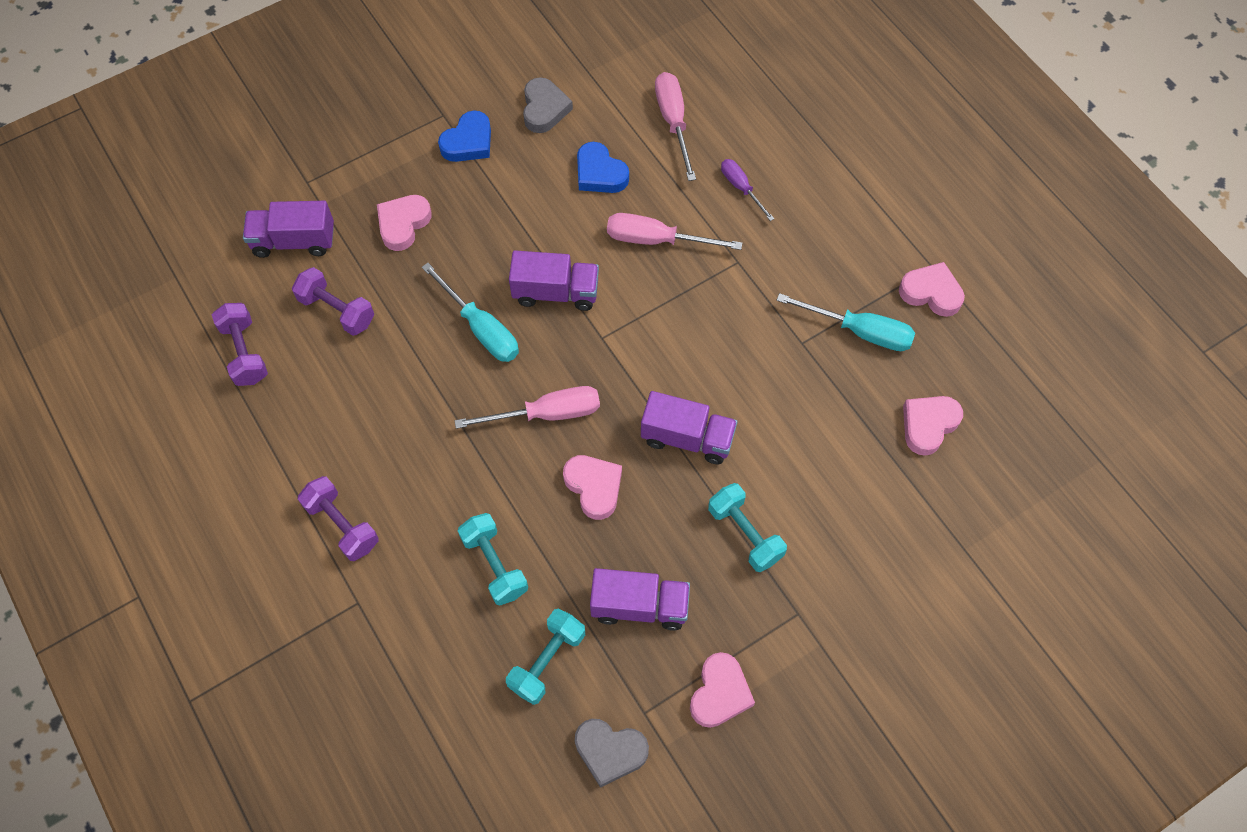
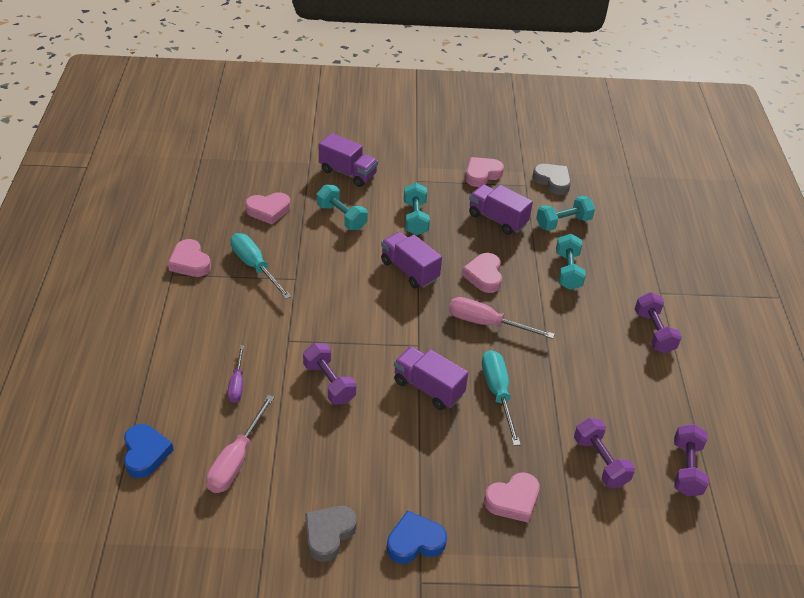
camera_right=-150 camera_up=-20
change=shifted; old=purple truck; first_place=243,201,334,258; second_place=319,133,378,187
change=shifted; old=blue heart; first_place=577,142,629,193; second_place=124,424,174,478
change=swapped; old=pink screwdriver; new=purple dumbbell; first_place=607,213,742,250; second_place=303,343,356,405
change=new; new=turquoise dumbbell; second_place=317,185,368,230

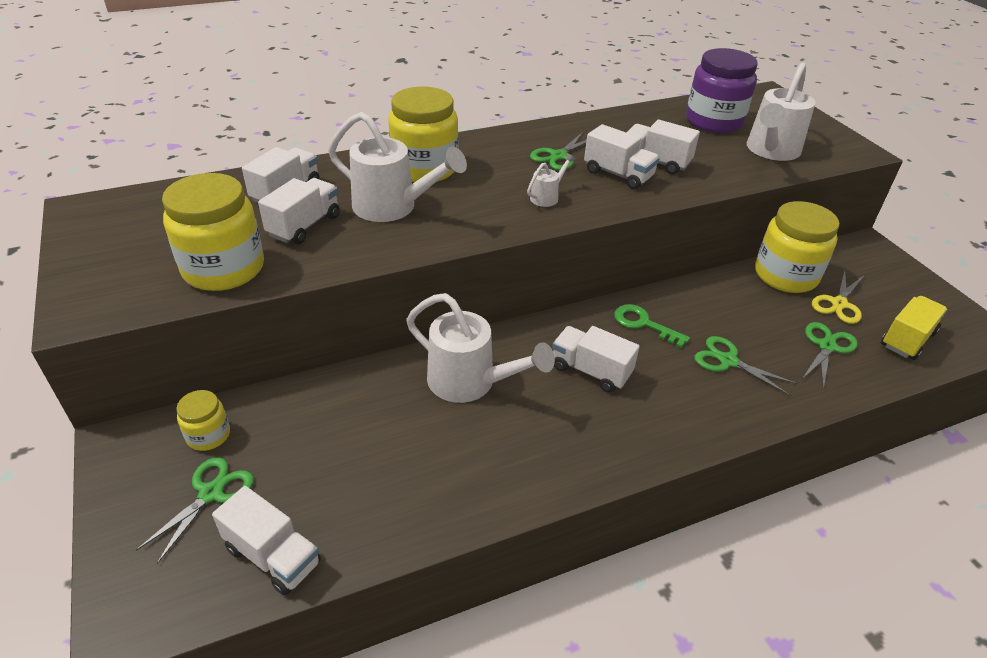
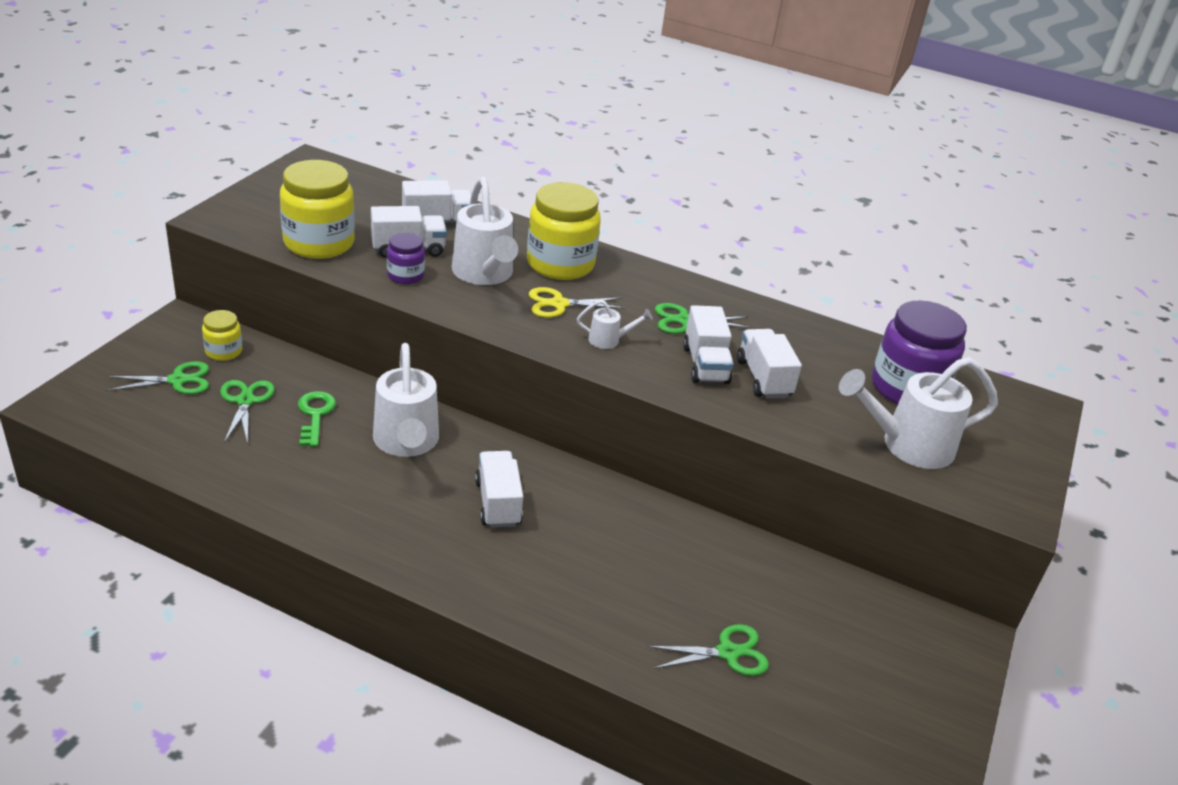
camera_right=45 camera_up=-5
change=gone; old=white truck; first_place=212,486,321,595
change=shifted; old=green key; first_place=614,304,690,348; second_place=298,391,336,447
change=shifted; old=green scissors; first_place=694,336,798,396; second_place=220,380,275,444
change=gone; old=yellow jar; first_place=755,201,840,293
change=shifted; old=yellow scissors; first_place=812,270,863,324; second_place=529,287,626,318
change=gone; old=yellow truck; first_place=881,296,948,360
change=new; new=purple jar; second_place=387,233,425,285

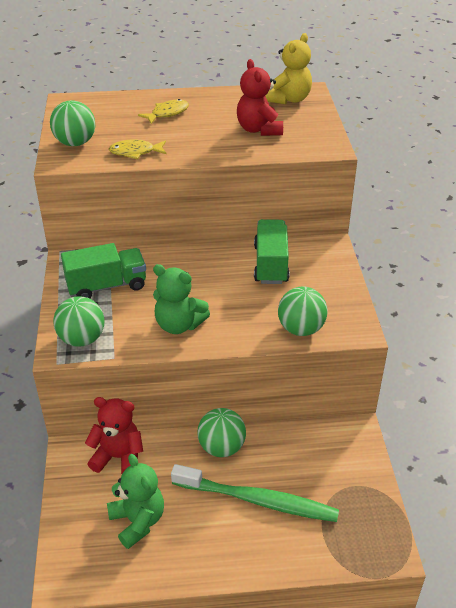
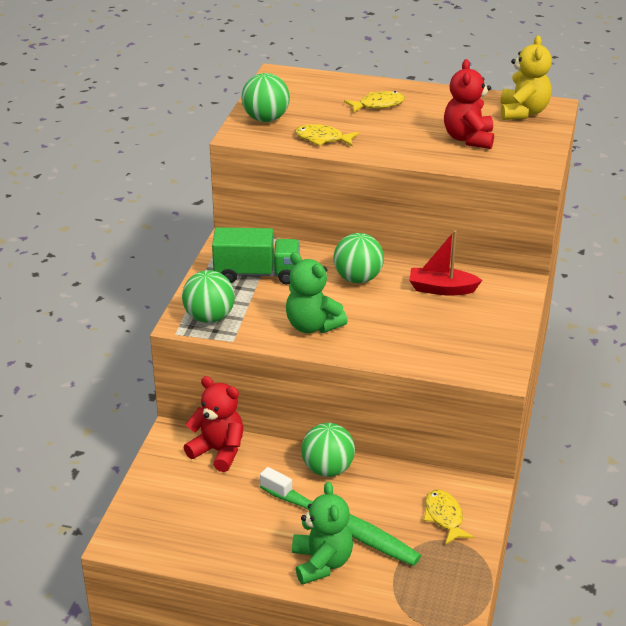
camera_right=20 camera_up=-5
change=shifted; old=green teddy bear; first_place=107,454,164,549; second_place=292,481,353,585
change=swapped; old=green truck; new=red boat; first_place=254,219,290,284; second_place=409,230,482,296
change=rotated; old=yellow teddy bear; first_place=265,33,312,104; second_place=500,35,552,120; degrees=-45
change=shifted; old=green ball; first_place=278,287,328,336; second_place=333,233,384,283
change=new; new=yellow fish; second_place=424,490,474,545

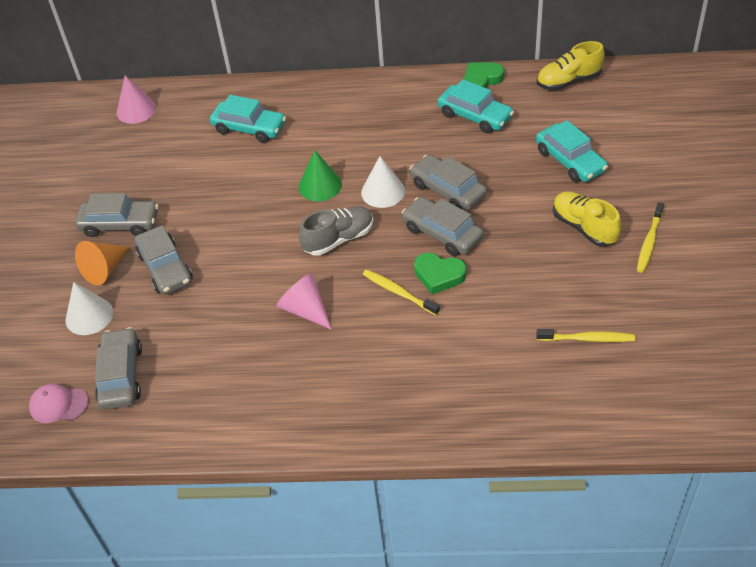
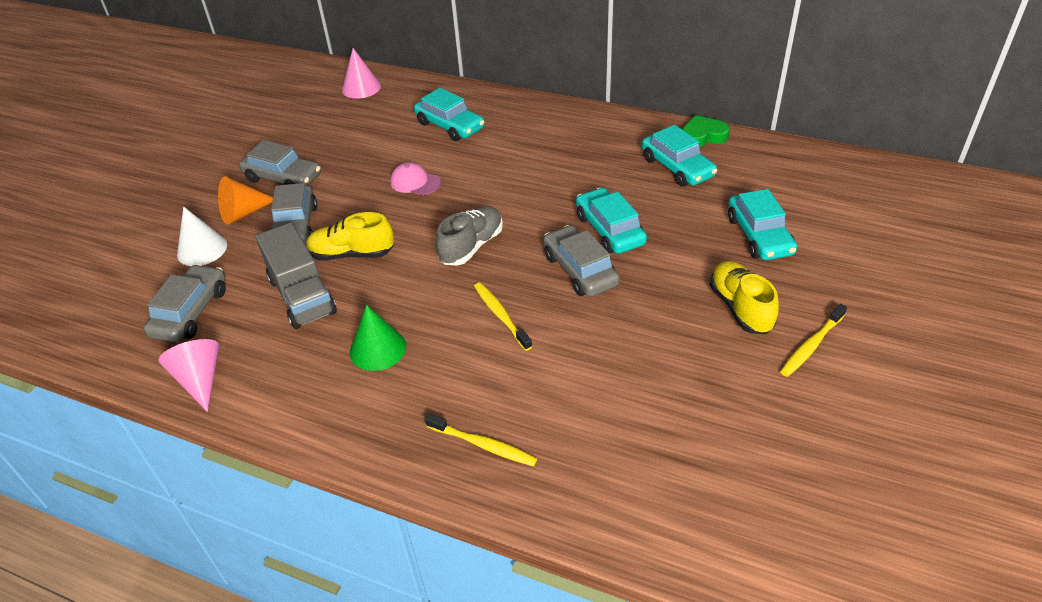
camera_right=20 camera_up=-5
change=shifted; old=pink cap; first_place=29,384,89,423; second_place=390,162,441,195
change=shifted; old=pink cone; first_place=276,273,332,330; second_place=158,339,219,412
change=shifted; old=green cone; first_place=299,150,342,201; second_place=350,305,406,371
change=rotated; old=grey shoe; first_place=299,206,373,256; second_place=436,206,503,266; degrees=-45
change=gone; old=white cone; first_place=361,156,405,208
change=repainted; old=grey car; new=turquoise car; first_place=410,154,487,210; second_place=576,188,647,254
change=gone; old=green heart; first_place=414,253,466,294
change=shifted; old=yellow toothbrush; first_place=536,329,635,342; second_place=425,413,537,466
change=shifted; old=yellow shoe; first_place=537,41,605,90; second_place=306,212,394,261
change=new; new=grey truck; second_place=256,223,337,329

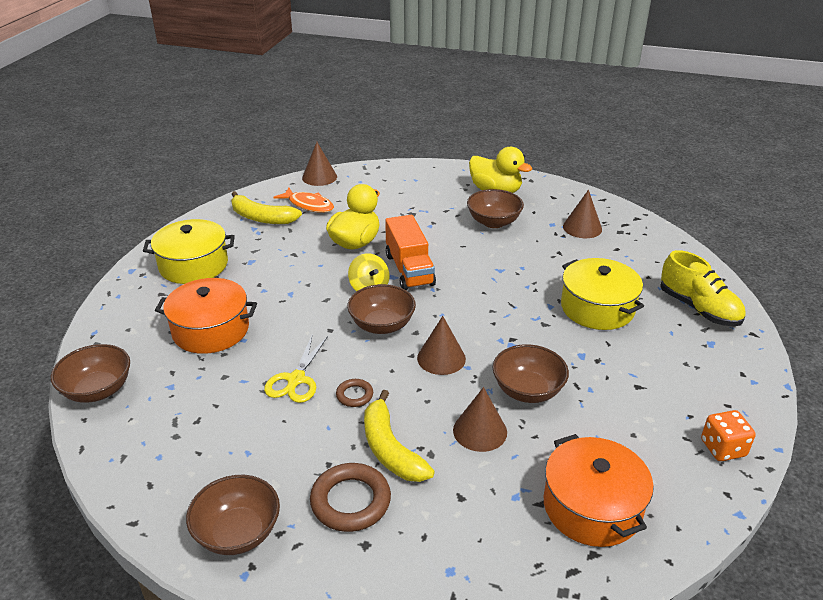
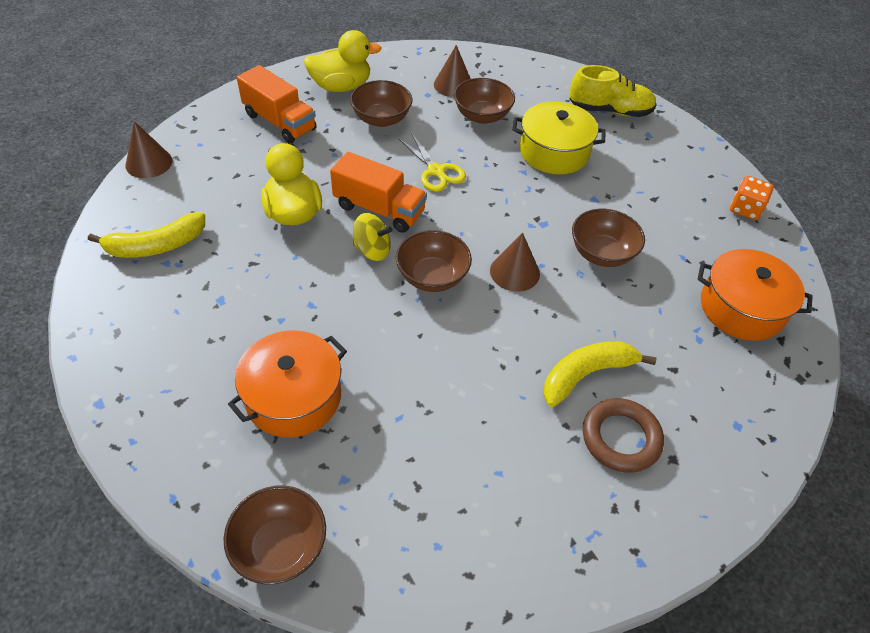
camera_right=-50 camera_up=15
change=gone; old=yellow pot; first_place=143,219,235,284
change=shifted; old=brown bowl; first_place=186,475,280,555; second_place=454,78,515,124
change=shifted; old=yellow scissors; first_place=264,334,328,403; second_place=398,133,466,192
change=gone; old=orange fish; first_place=273,188,334,213
change=gone; old=brown ring; first_place=336,379,373,407
change=rotated; old=yellow banana; first_place=364,390,435,482; second_place=543,341,657,407; degrees=135
change=gone; old=brown cone; first_place=453,387,507,452
change=new; new=orange truck; second_place=237,65,317,144

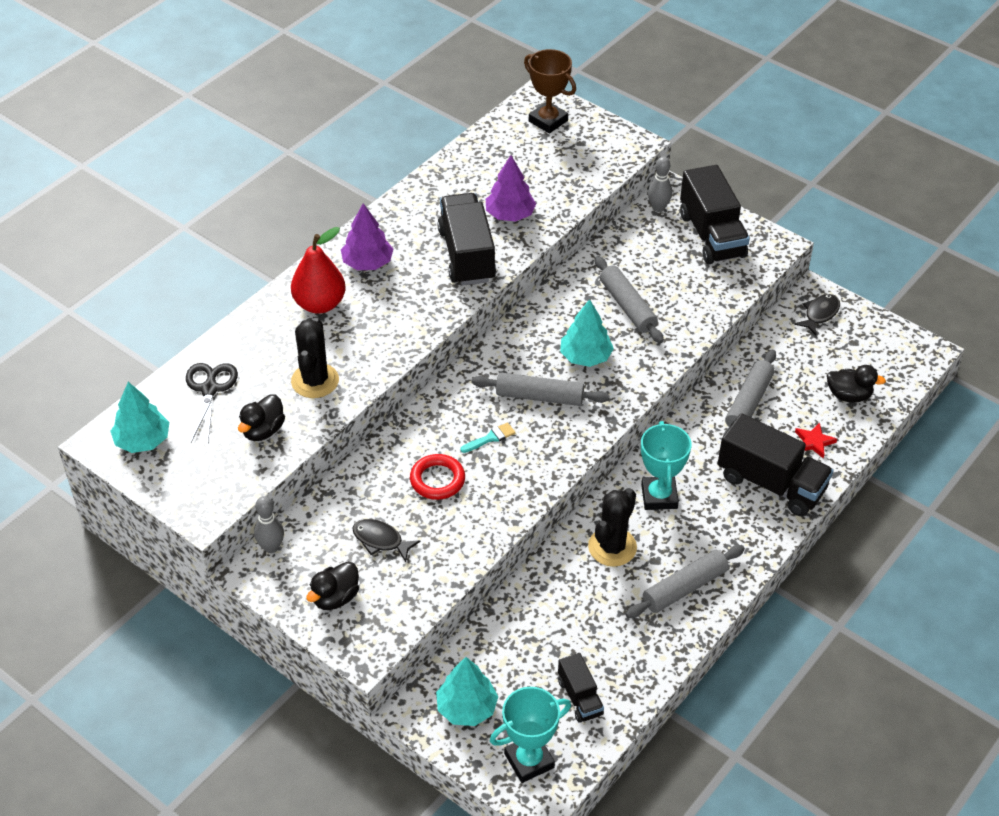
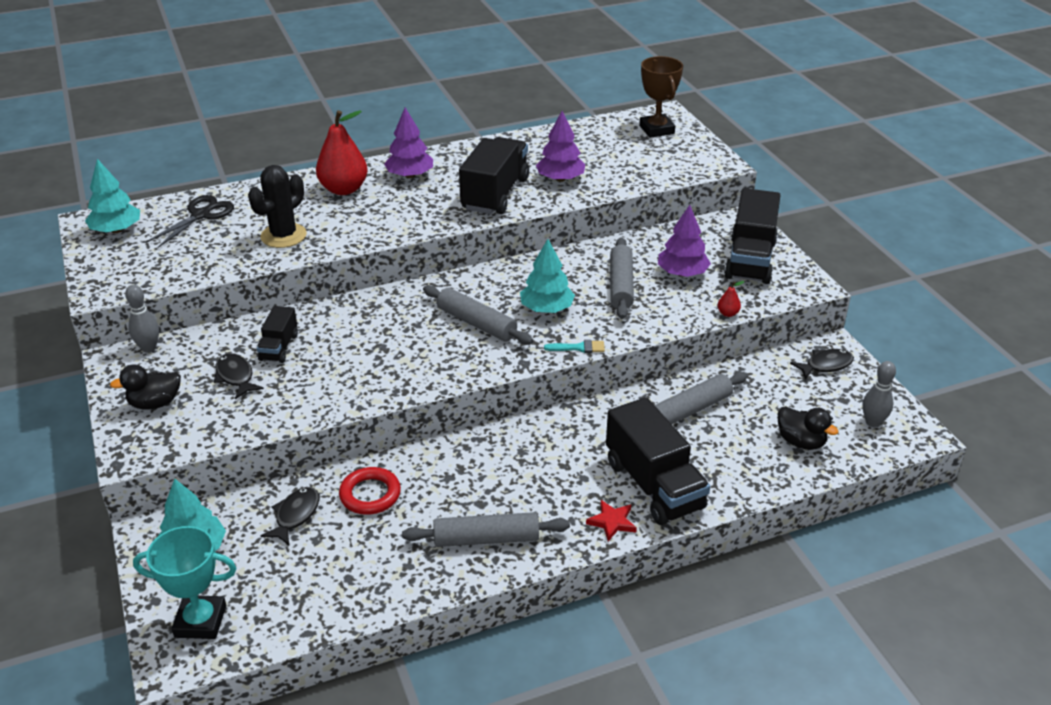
camera_right=30 camera_up=-10
change=gone; old=black duck; first_place=238,394,285,441
change=shifted; old=red ring; first_place=410,454,465,500; second_place=339,467,401,515
change=shifted; old=turquoise brush; first_place=460,422,515,453; second_place=544,340,605,353
change=shifted; old=black truck; first_place=558,653,604,723; second_place=257,306,298,363
change=gone; old=black cactus; first_place=588,488,637,567
change=gone; old=turquoise trophy; first_place=641,421,692,510
change=shifted; old=grey bowling pin; first_place=648,157,672,212; second_place=862,361,896,428
change=shifted; old=red star; first_place=795,423,837,459; second_place=586,500,637,541
change=new; new=black fish; second_place=261,487,320,545
change=new; new=purple tree; second_place=658,205,711,277
change=new; new=red pear; second_place=718,281,745,317

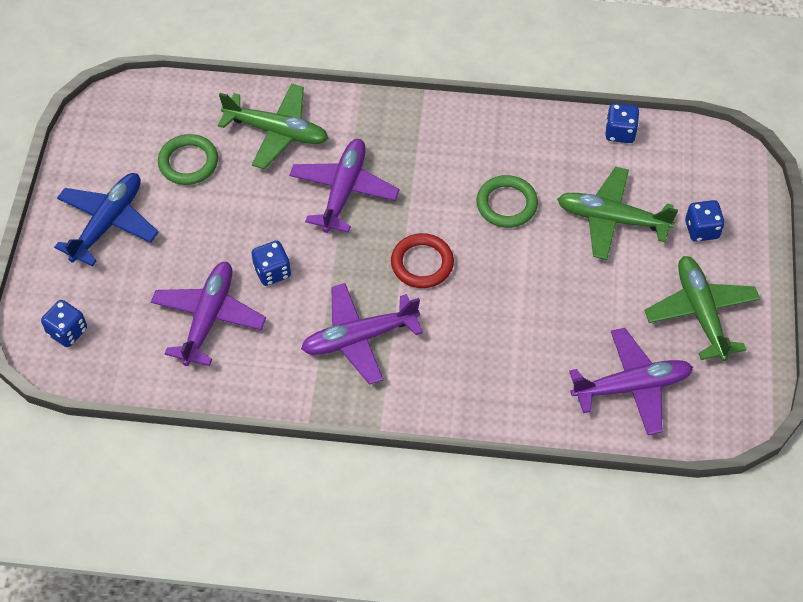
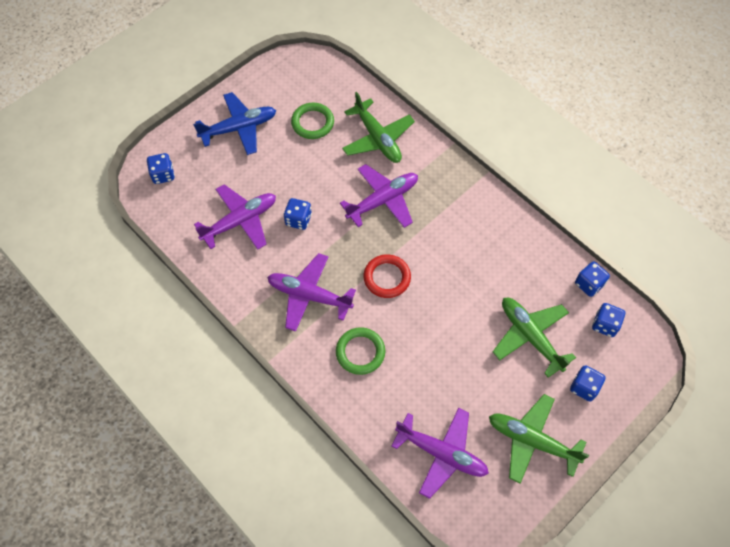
camera_right=40 camera_up=5
change=shifted; old=green ring; first_place=477,175,538,228; second_place=336,327,385,375
change=rotated; old=green plane; first_place=644,256,760,361; second_place=489,394,589,484; degrees=-90
change=new; new=blue dice; second_place=592,303,625,337

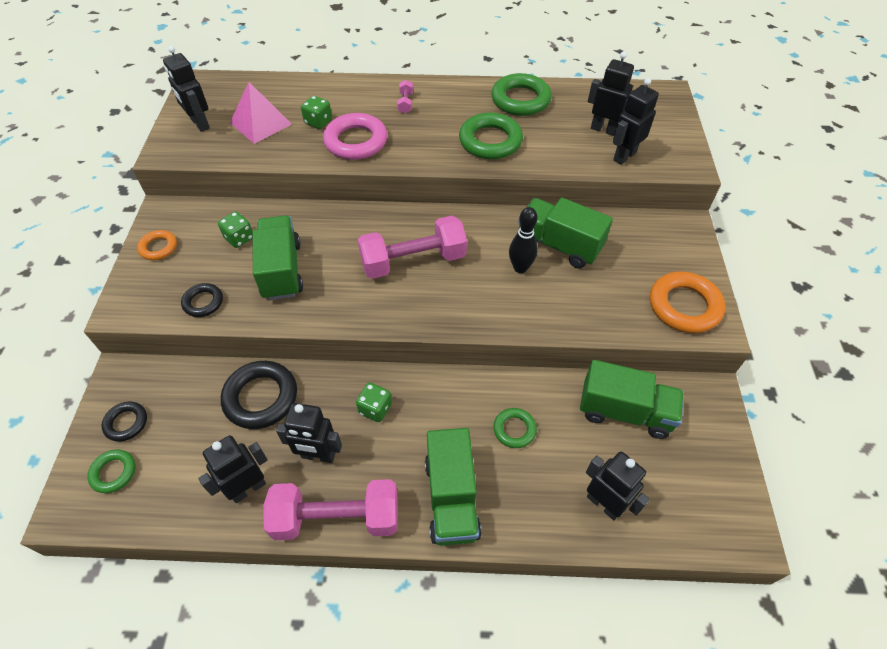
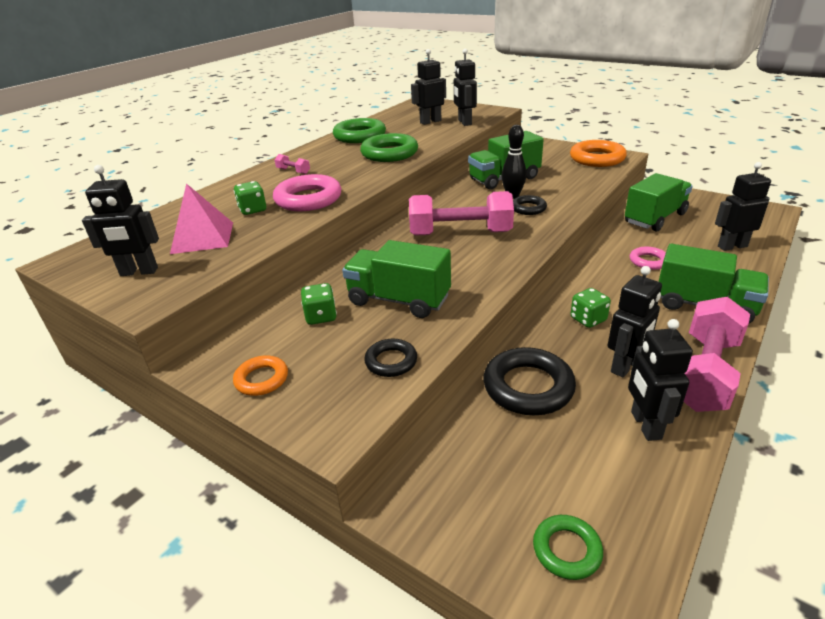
camera_right=-55 camera_up=-20
change=shifted; old=black ring; first_place=102,402,147,442; second_place=513,195,547,215
change=rotated; old=pink dumbbell; first_place=358,216,467,279; second_place=409,191,514,236; degrees=75
change=repainted; old=green ring; new=pink ring; first_place=493,408,537,448; second_place=630,247,666,270

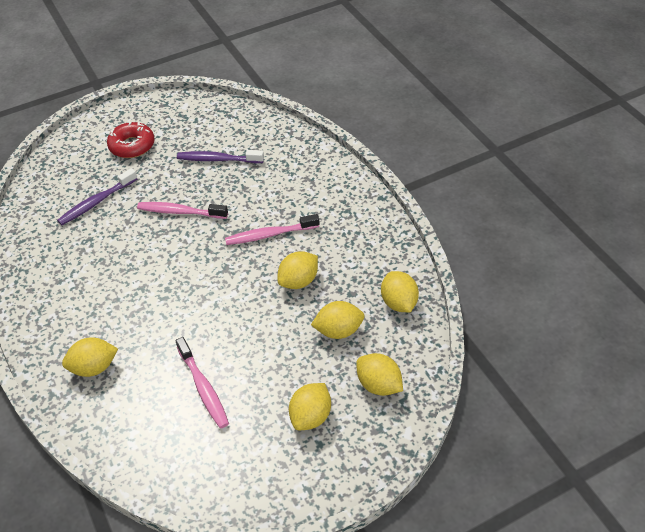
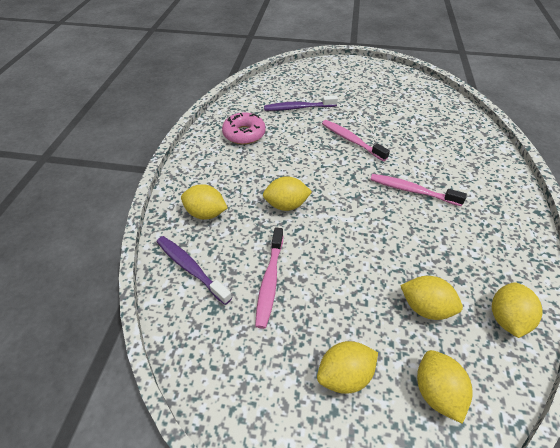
camera_right=35 camera_up=0
change=gone; old=red donut; first_place=107,121,154,158
change=shifted; old=purple toothbrush; first_place=177,150,264,163; second_place=157,236,232,305
change=shifted; old=yellow lemon; first_place=277,251,318,289; second_place=263,176,312,211
change=new; new=pink donut; second_place=222,112,266,145

